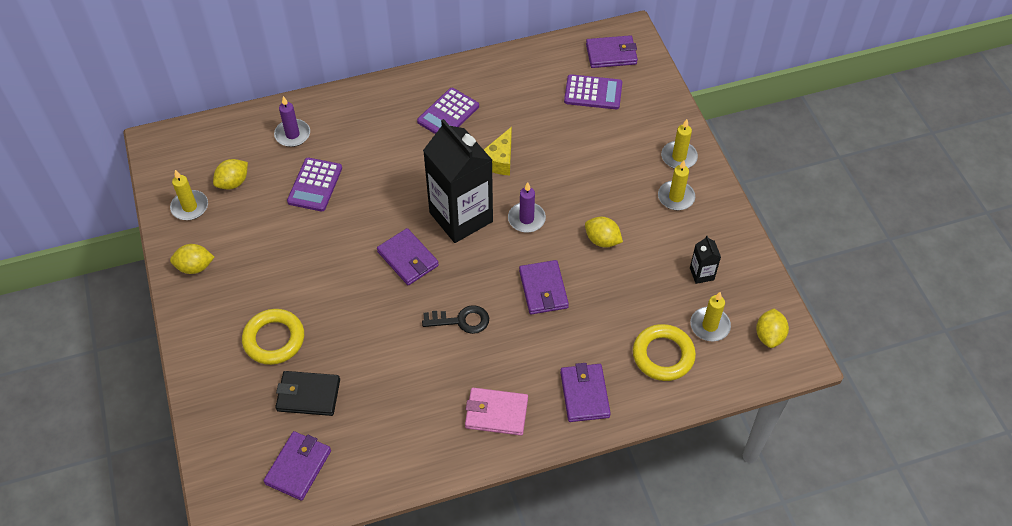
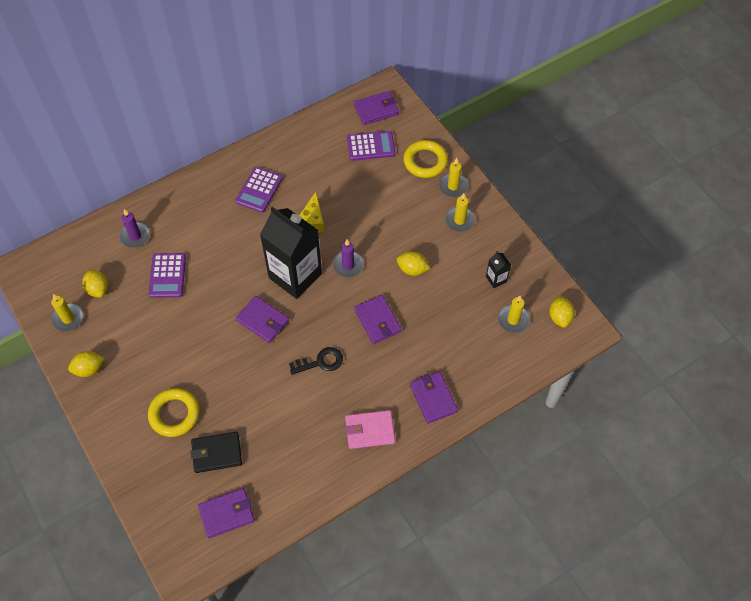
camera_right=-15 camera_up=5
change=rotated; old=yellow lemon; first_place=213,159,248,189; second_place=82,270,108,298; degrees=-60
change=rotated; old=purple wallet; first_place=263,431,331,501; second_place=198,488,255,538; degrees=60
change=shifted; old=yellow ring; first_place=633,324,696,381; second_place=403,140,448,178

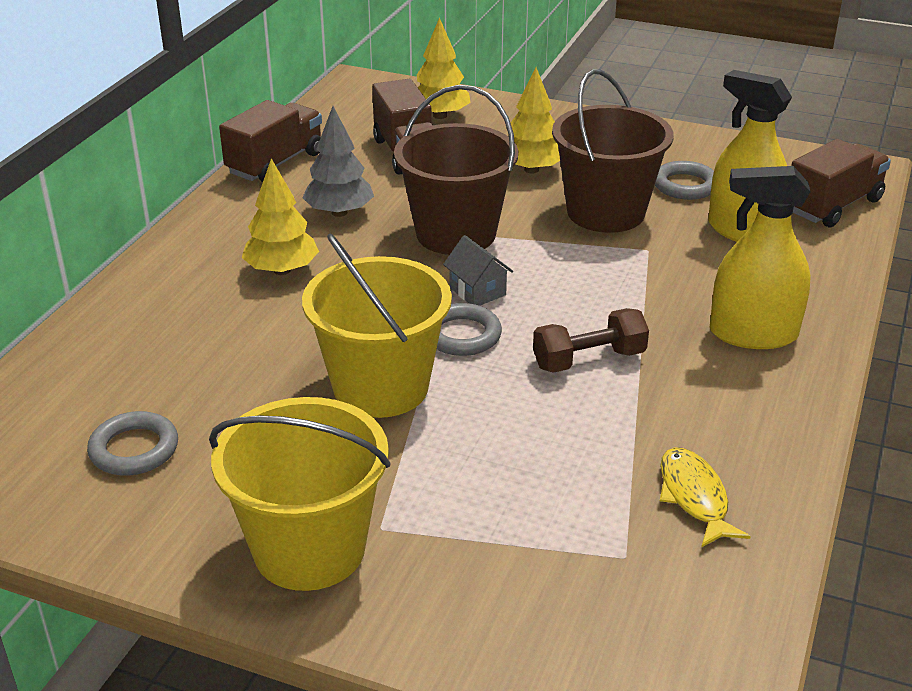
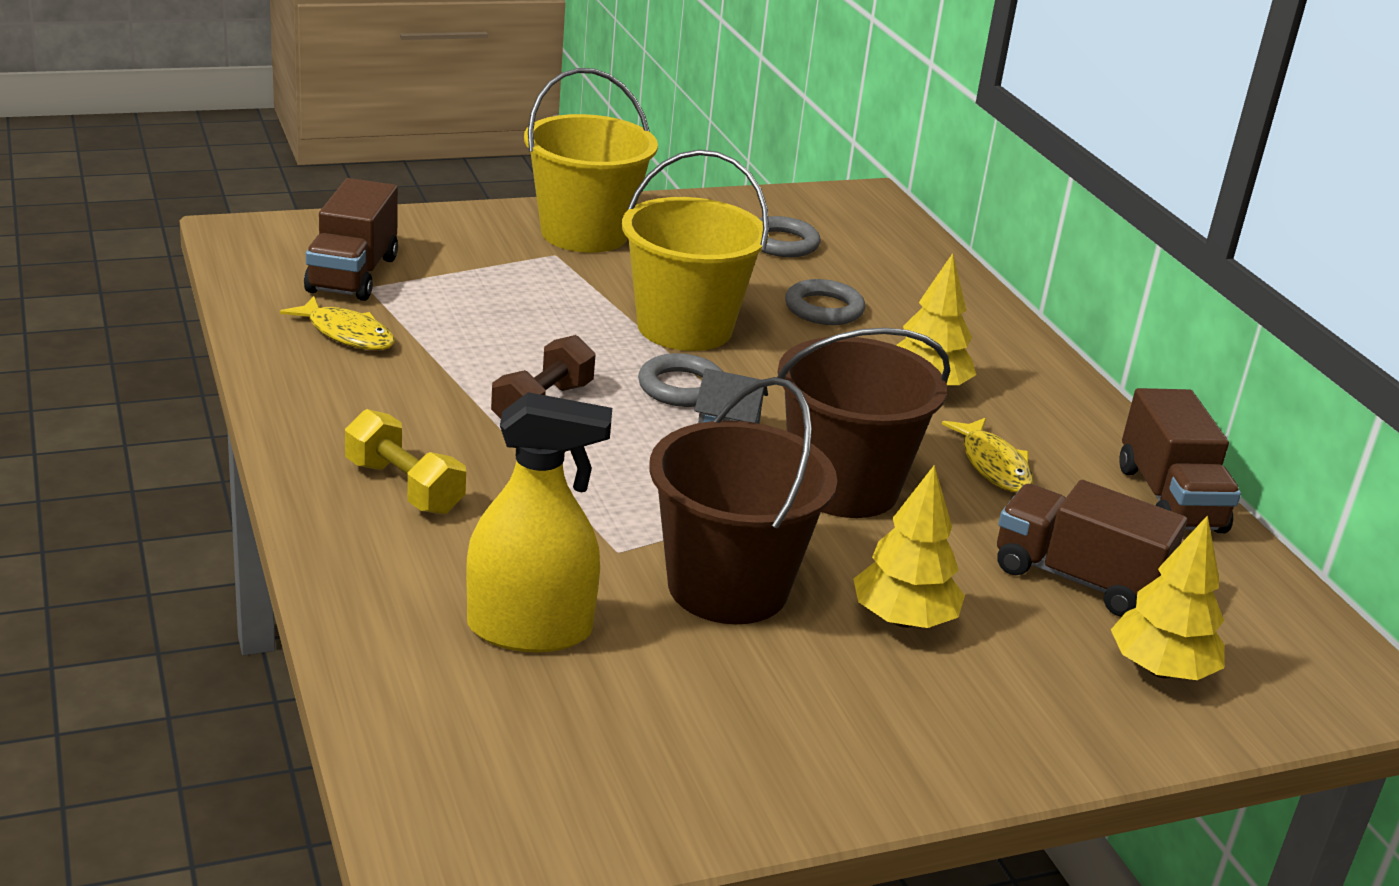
camera_right=135 camera_up=-5
change=swapped; old=grey tree; new=yellow fish; first_place=302,106,374,217; second_place=942,418,1033,492
change=shifted; old=grey ring; first_place=655,161,714,200; second_place=785,279,865,325
change=swapped; old=yellow spray bottle; new=yellow dumbbell; first_place=710,166,811,349; second_place=345,409,466,515
change=shifted; old=brown truck; first_place=791,139,891,227; second_place=304,178,398,301

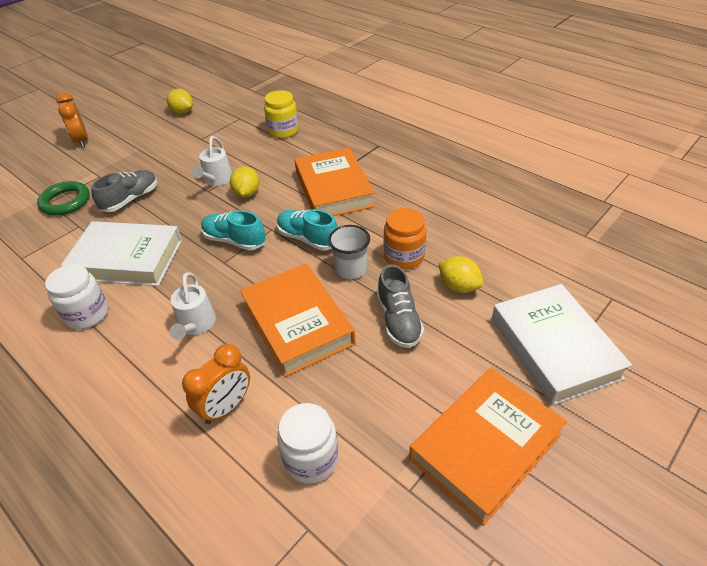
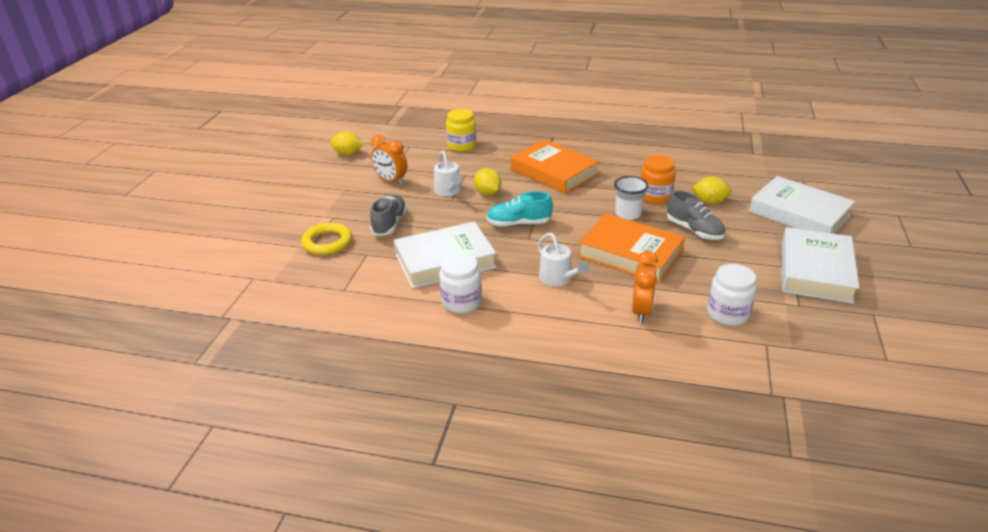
camera_right=-30 camera_up=-10
change=repainted; old=green ring; new=yellow ring; first_place=37,181,90,216; second_place=301,223,352,255
change=shifted; old=orange clock; first_place=56,93,88,148; second_place=371,135,407,185
change=gone; old=turquoise shoe; first_place=277,209,338,251
change=repainted; old=orange book; new=white book; first_place=409,368,567,525; second_place=782,227,860,304

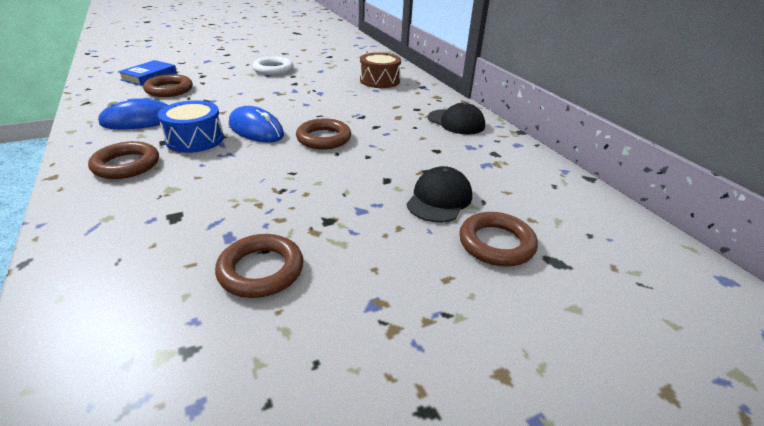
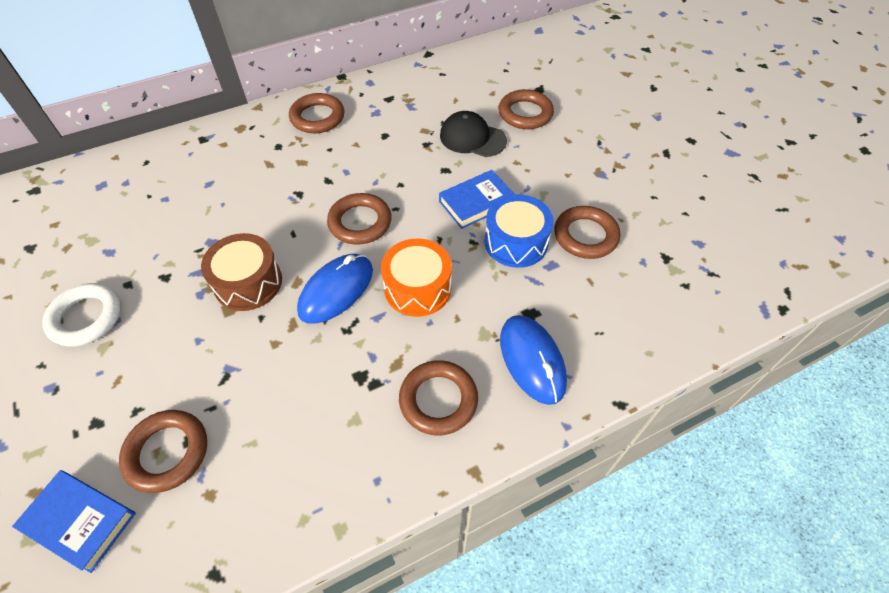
camera_right=-90 camera_up=20
change=shifted; old=blue mouse; first_place=98,98,168,129; second_place=500,315,567,405
change=shifted; old=blue drum; first_place=158,100,224,153; second_place=484,194,554,268
change=shifted; old=brown drum; first_place=360,52,401,88; second_place=201,233,282,311
change=swapped; old=black cap; new=brown ring; first_place=428,103,485,135; second_place=289,93,345,133
change=new; new=orange drum; second_place=381,238,452,317
change=new; new=blue book; second_place=439,170,515,229

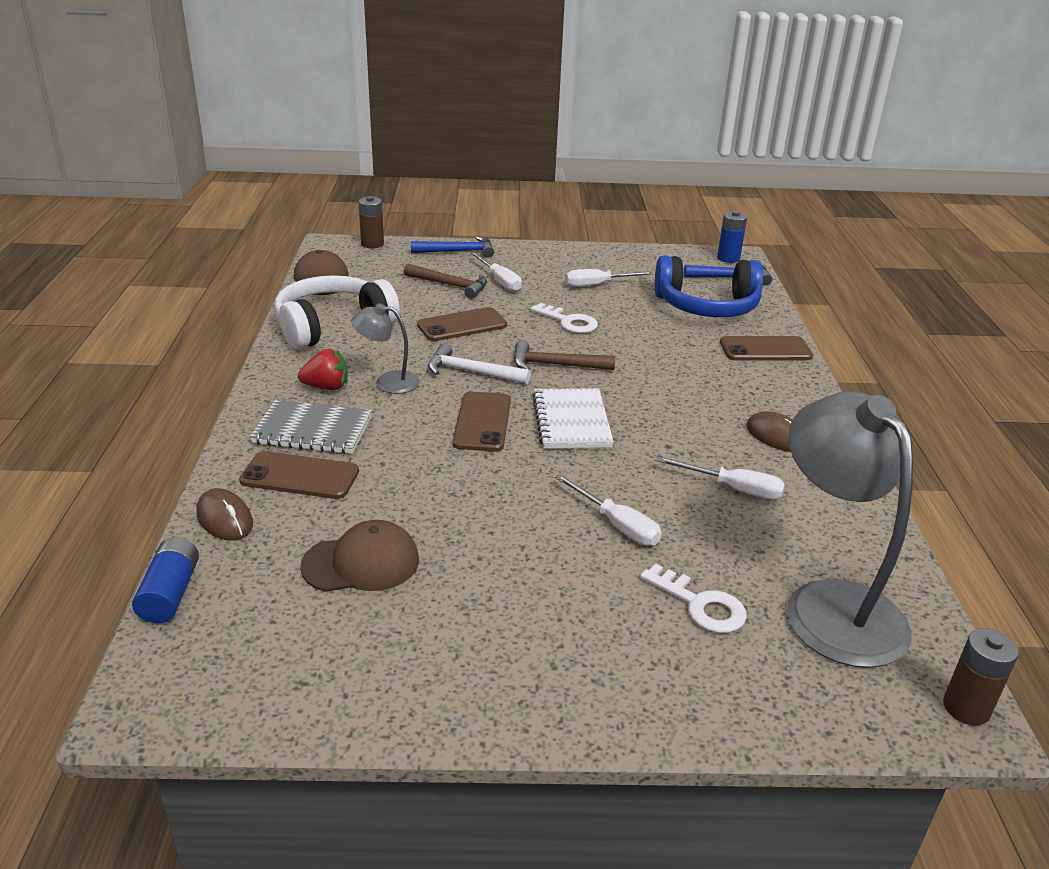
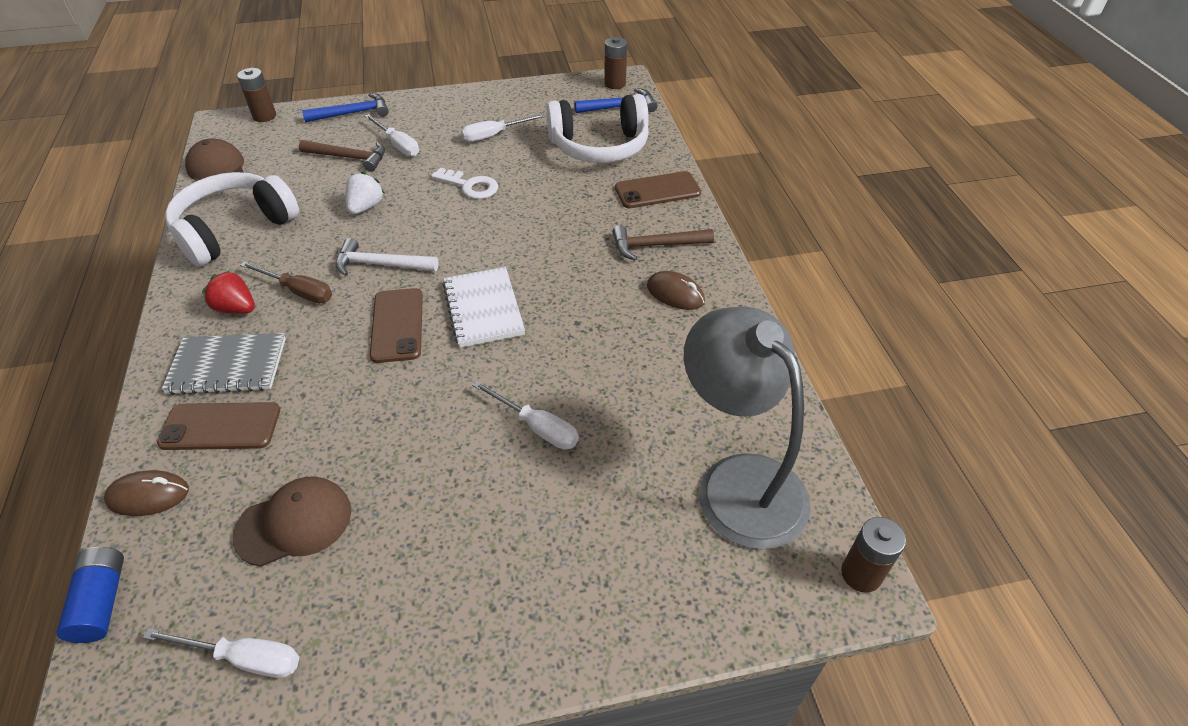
camera_right=-10 camera_up=15
change=rotated; old=brown mouse; first_place=196,488,253,541; second_place=104,470,189,516; degrees=-45
change=rotated; old=red strawberry; first_place=298,349,348,390; second_place=202,270,255,314; degrees=-135
change=swapped; old=grey lamp; new=brown screwdriver; first_place=351,303,420,394; second_place=240,261,332,303
change=swapped; old=brown phone; new=white strawberry; first_place=417,307,507,341; second_place=345,172,384,214
change=shifted; old=brown hammer; first_place=514,341,615,370; second_place=613,225,714,261
change=gone; old=white key; first_place=640,563,747,633
change=repainted; old=blue headphones; new=white headphones; first_place=655,255,763,317; second_place=546,94,649,163
change=shifted; old=white screwdriver; first_place=656,456,785,499; second_place=143,629,299,678
change=repainted; old=blue battery; new=brown battery; first_place=717,211,747,263; second_place=604,37,627,89

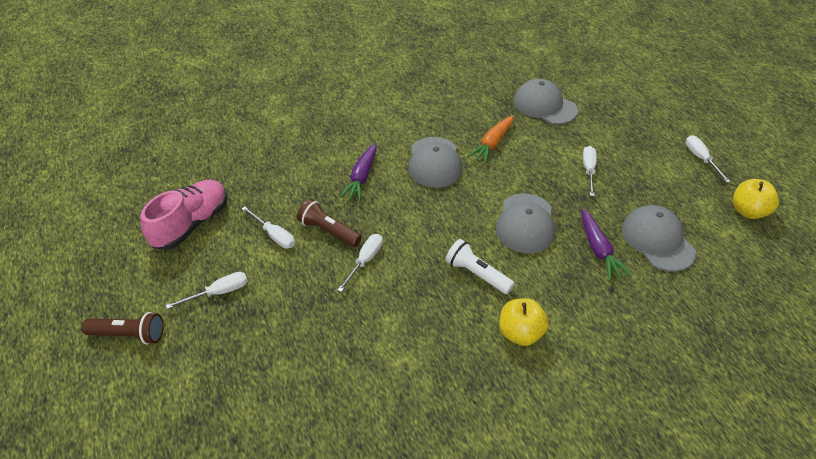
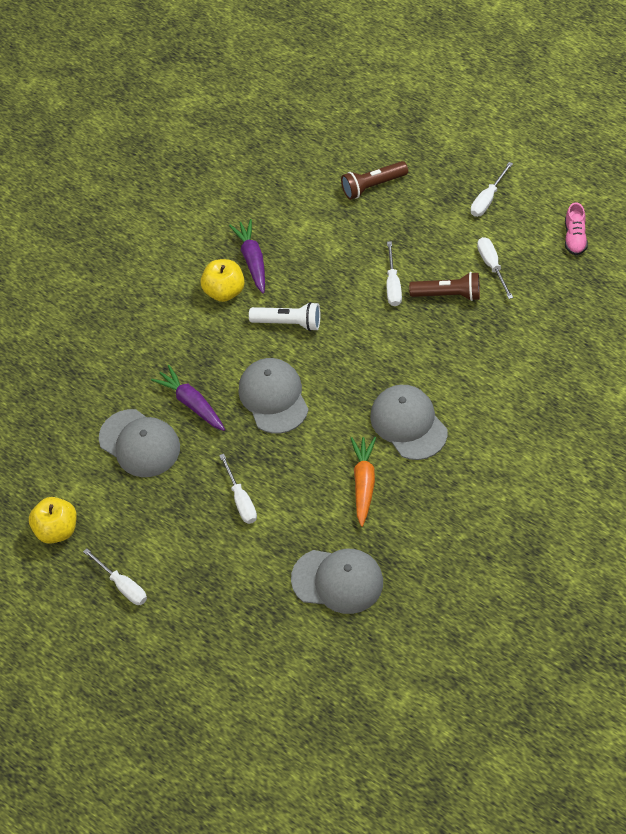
camera_right=155 camera_up=10
change=shifted; old=brown flashlight; first_place=81,312,164,344; second_place=341,161,408,200
change=scaled; old=pink shoe; first_place=141,180,227,250; second_place=565,202,588,255; factor=0.53
change=rotated; old=white screwdriver; first_place=242,207,295,249; second_place=477,237,513,299; degrees=60
change=shifted; old=purple carrot; first_place=340,143,377,202; second_place=229,219,265,294

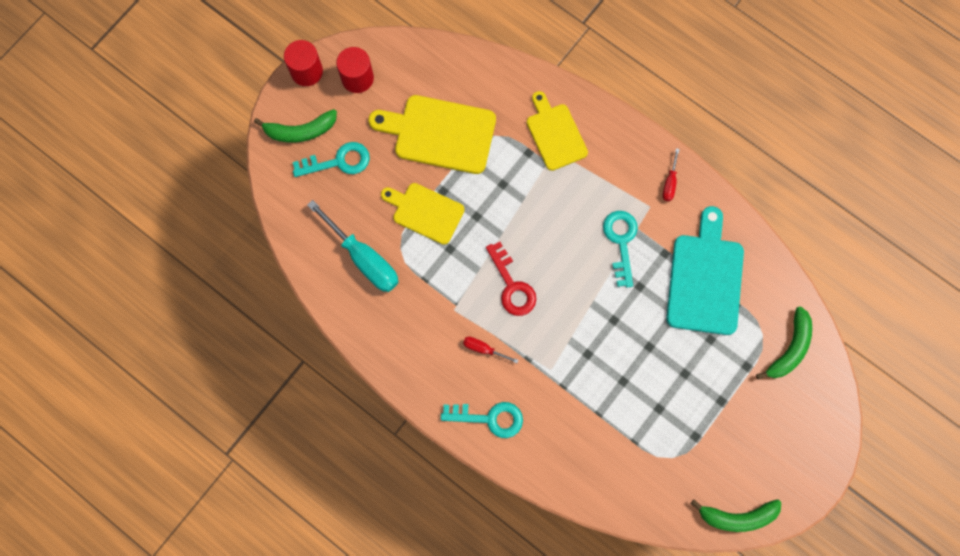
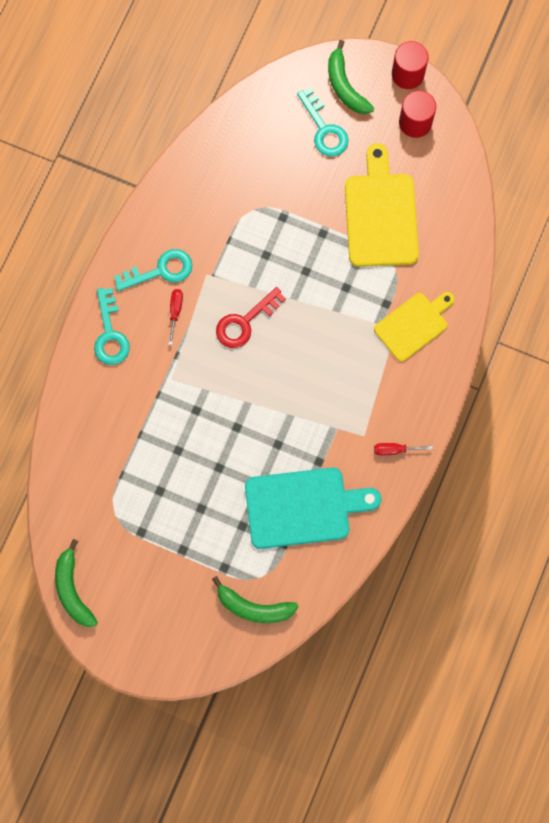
camera_right=75 camera_up=0
change=gone; old=turquoise screwdriver; first_place=307,200,399,292
change=gone; old=yellow cutting board; first_place=381,183,465,245
change=shifted; old=turquoise key; first_place=603,211,638,288; second_place=114,249,192,291

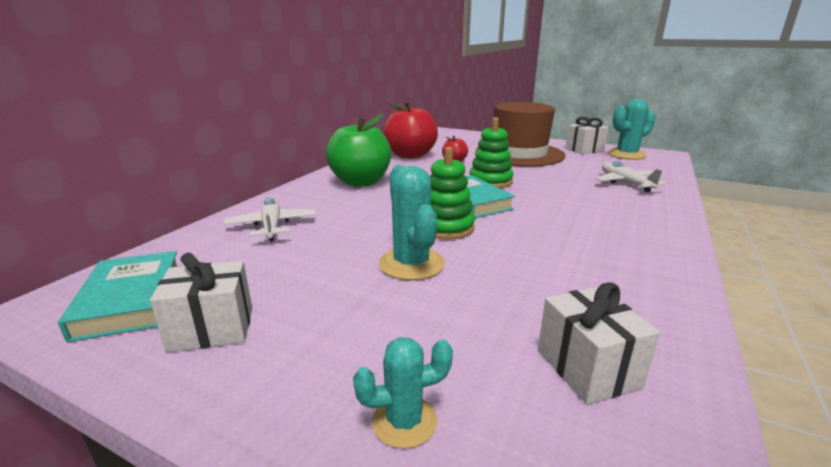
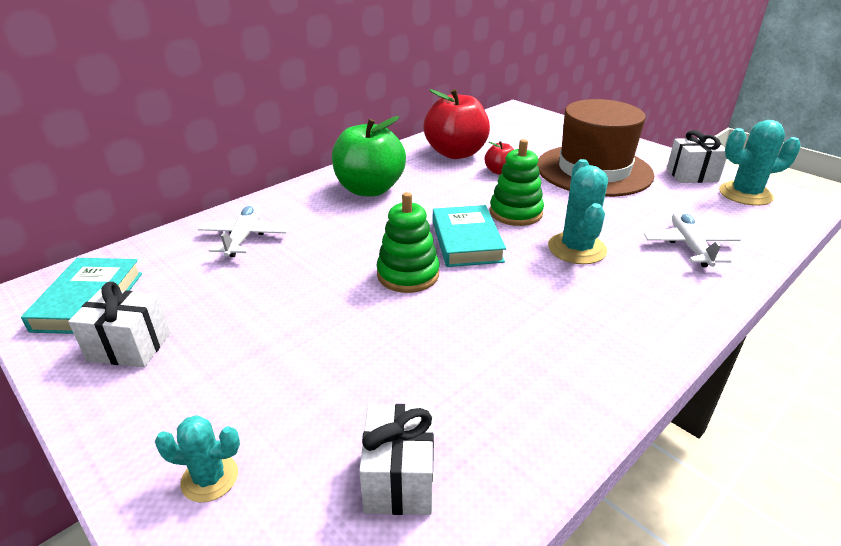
camera_right=20 camera_up=10
change=shifted; old=turquoise cactus; first_place=379,165,445,280; second_place=548,159,608,264

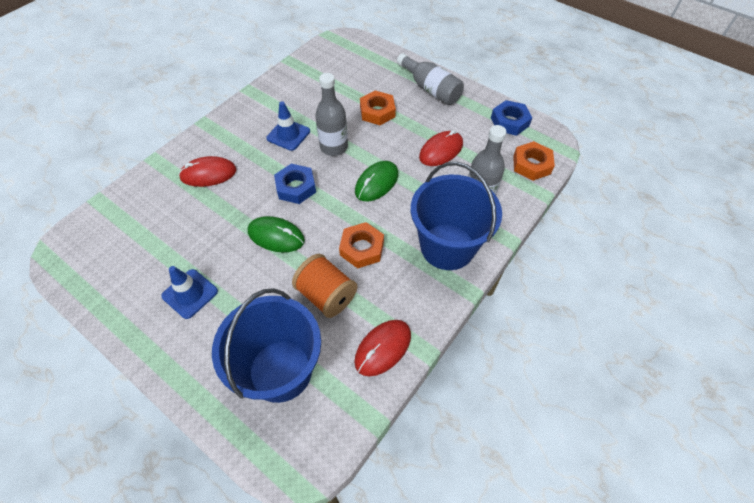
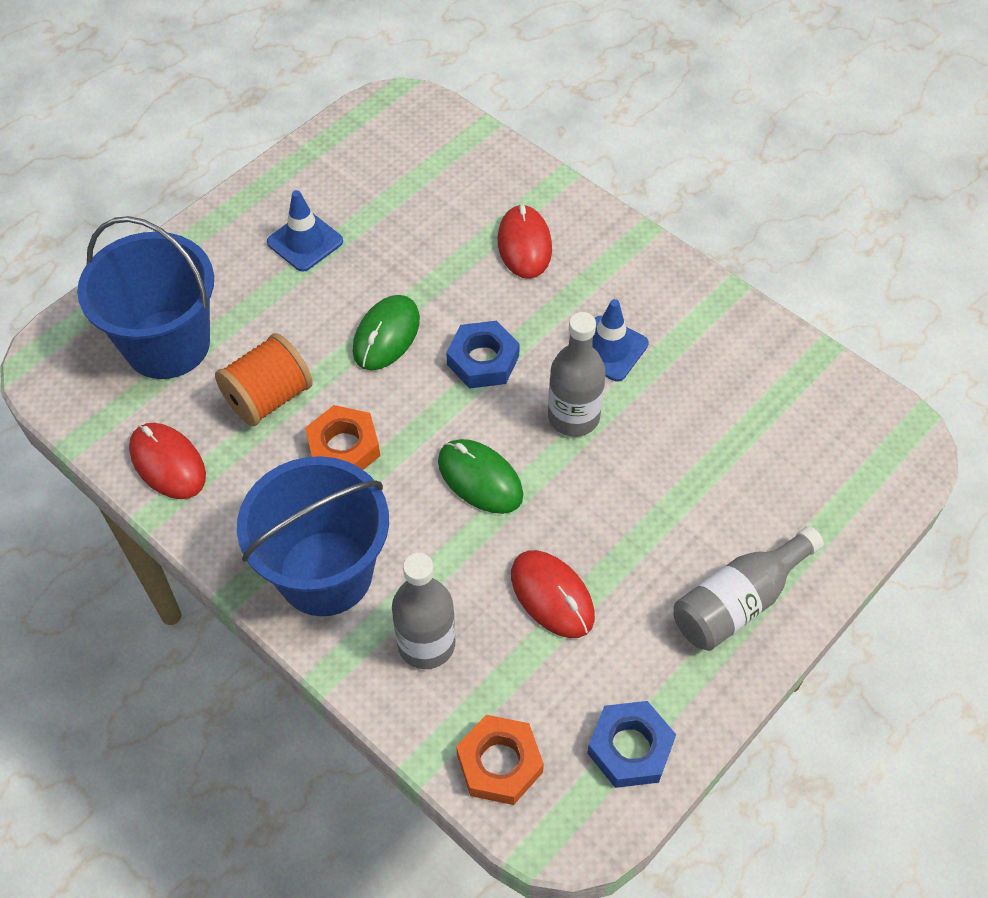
camera_right=95 camera_up=0
change=gone; old=orange nut; first_place=360,90,396,125

